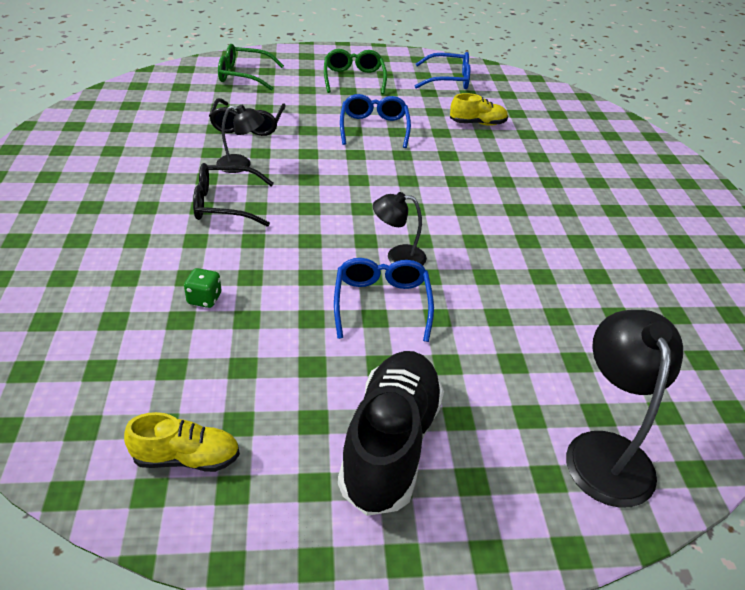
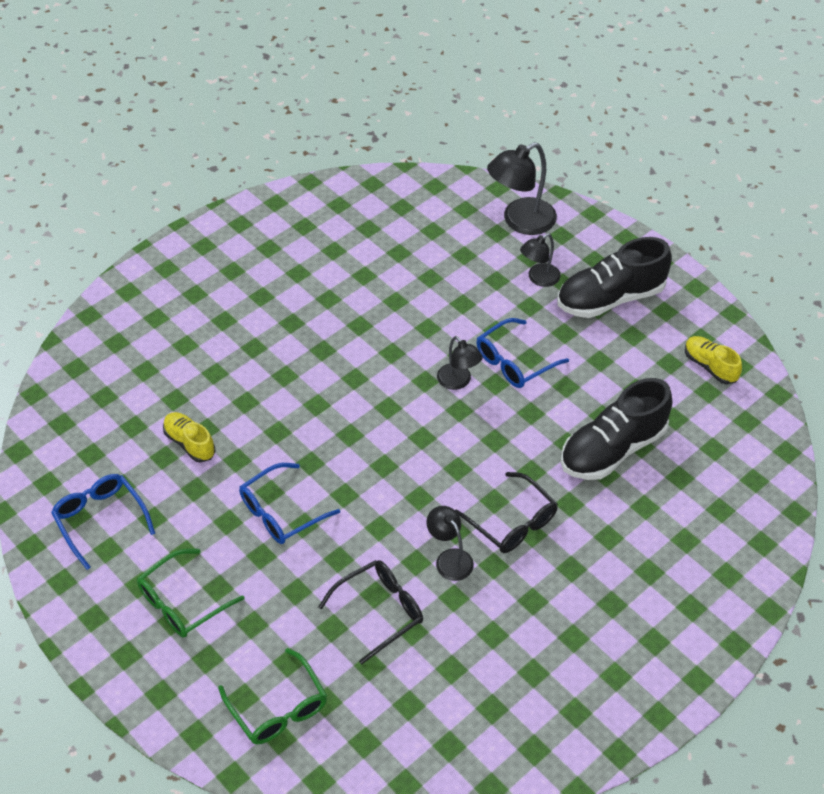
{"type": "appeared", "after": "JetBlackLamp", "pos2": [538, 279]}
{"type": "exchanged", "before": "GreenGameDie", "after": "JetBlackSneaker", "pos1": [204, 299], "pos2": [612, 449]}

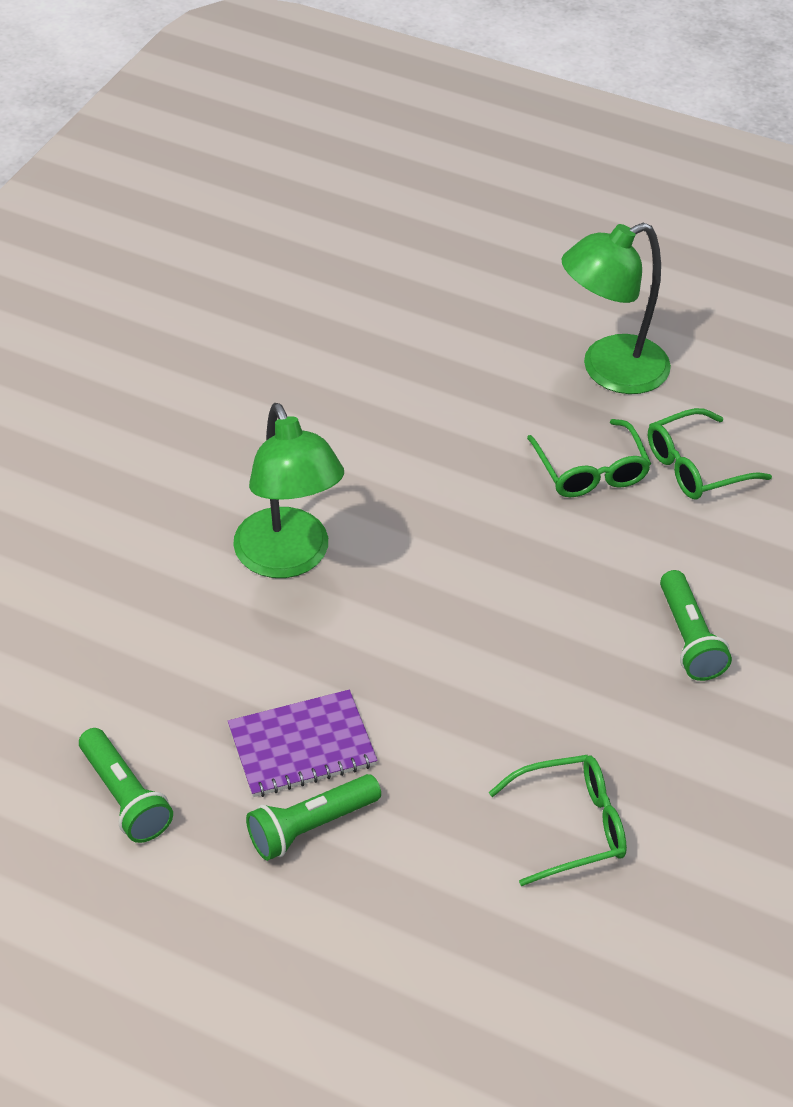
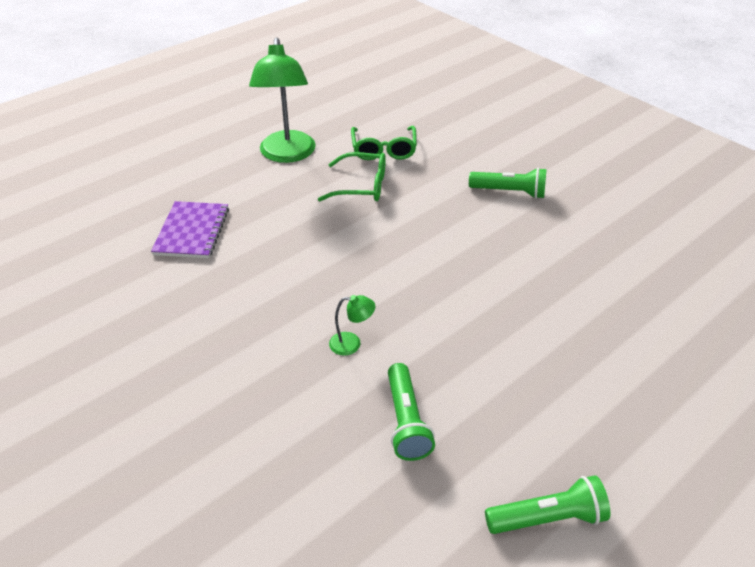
{"type": "missing", "before": "GreenSpectacles", "pos1": [571, 826]}
{"type": "relocated", "before": "PurpleNotepad", "pos1": [302, 746], "pos2": [192, 231]}
{"type": "relocated", "before": "GreenFlashlight", "pos1": [310, 826], "pos2": [406, 421]}
{"type": "size", "before": "GreenLamp", "pos1": [288, 559], "pos2": [352, 344], "scale": 0.42}

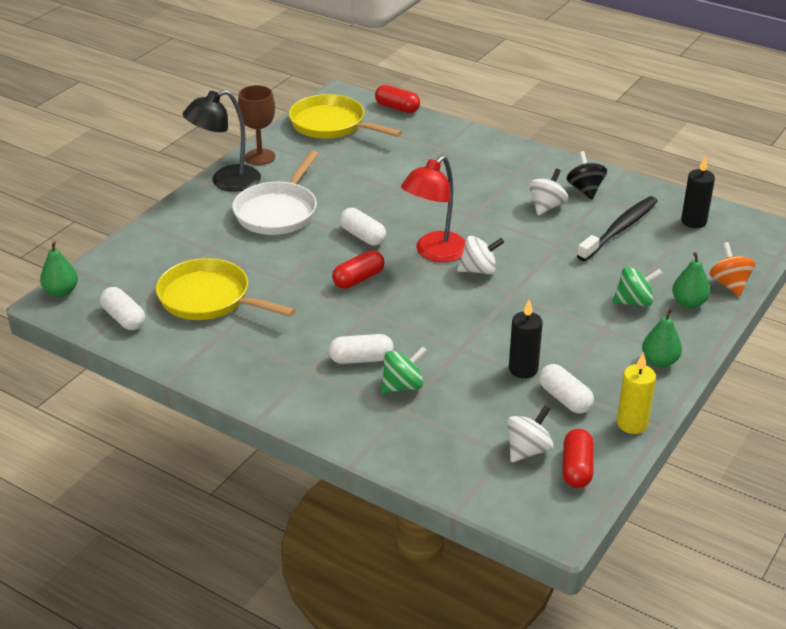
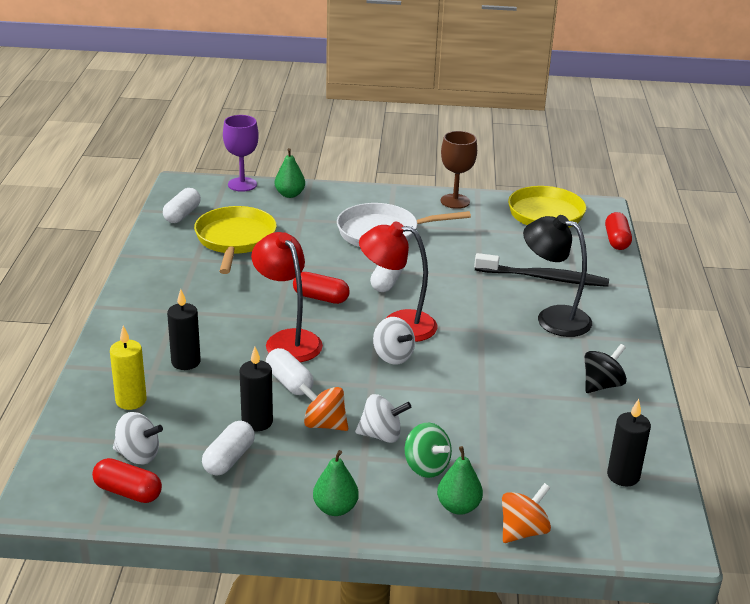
{"type": "appeared", "after": "PurpleGoblet", "pos2": [242, 184]}
{"type": "appeared", "after": "CrimsonLamp", "pos2": [288, 340]}
{"type": "appeared", "after": "OrangeColouredWhirligig", "pos2": [324, 424]}
{"type": "relocated", "before": "GreenPear", "pos1": [61, 292], "pos2": [290, 194]}
{"type": "relocated", "before": "JetBlackLamp", "pos1": [226, 182], "pos2": [553, 318]}
{"type": "relocated", "before": "PureWhiteCapsule", "pos1": [361, 359], "pos2": [289, 382]}
{"type": "relocated", "before": "PureWhiteWhirligig", "pos1": [546, 206], "pos2": [381, 435]}
{"type": "relocated", "before": "JetBlackToothbrush", "pos1": [619, 229], "pos2": [544, 278]}
{"type": "relocated", "before": "GoldenWaxCandle", "pos1": [632, 424], "pos2": [131, 401]}
{"type": "exchanged", "before": "GreenWhirligig", "after": "JetBlackWaxCandle", "pos1": [402, 386], "pos2": [186, 362]}
{"type": "spun", "before": "CrimsonCapsule", "pos1": [577, 468], "pos2": [128, 492], "turn": 45}

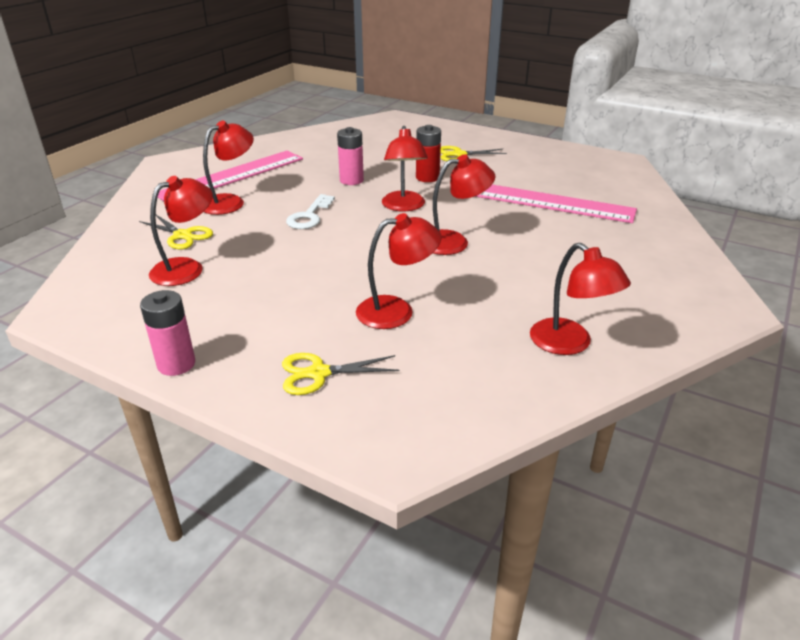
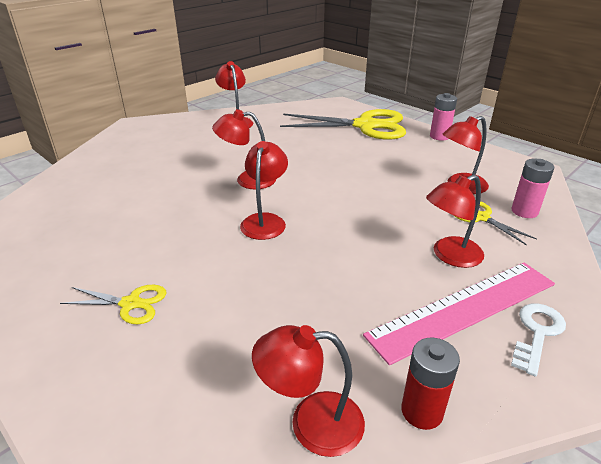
{"type": "missing", "before": "PinkMeasuringStick", "pos1": [548, 202]}
{"type": "relocated", "before": "PureWhiteKey", "pos1": [309, 216], "pos2": [537, 333]}
{"type": "relocated", "before": "PinkAaBattery", "pos1": [351, 180], "pos2": [524, 211]}
{"type": "relocated", "before": "CrimsonLamp", "pos1": [397, 311], "pos2": [311, 423]}
{"type": "relocated", "before": "CrimsonAaBattery", "pos1": [427, 177], "pos2": [422, 411]}
{"type": "size", "before": "GoldenScissors", "pos1": [319, 373], "pos2": [365, 126], "scale": 2.15}

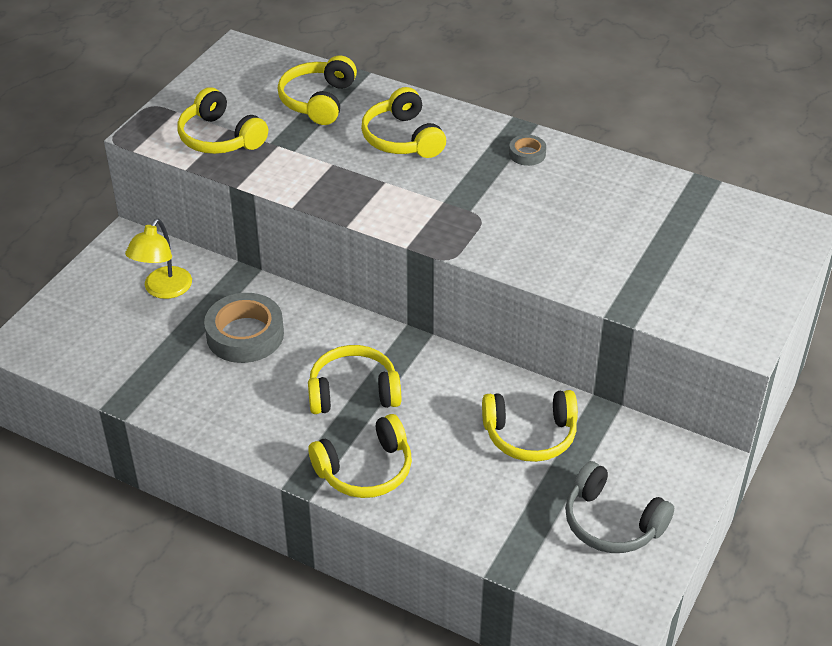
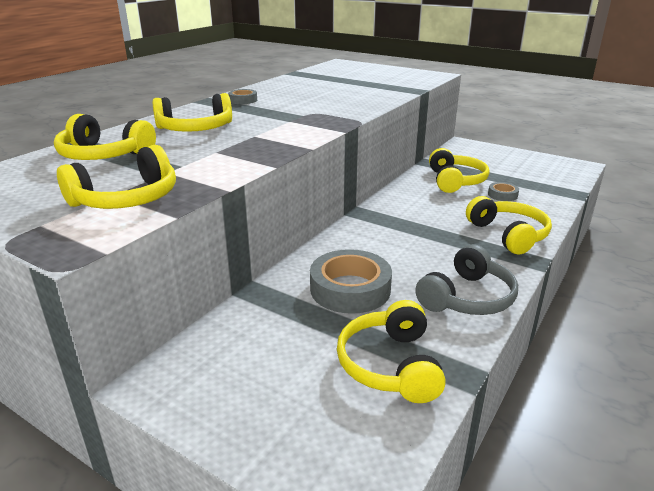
{"type": "missing", "before": "GoldenLamp", "pos1": [163, 290]}
{"type": "appeared", "after": "GrayTape", "pos2": [502, 195]}
{"type": "relocated", "before": "GoldenHeadphones", "pos1": [353, 392], "pos2": [390, 365]}
{"type": "relocated", "before": "GrayHeadphones", "pos1": [611, 522], "pos2": [467, 298]}

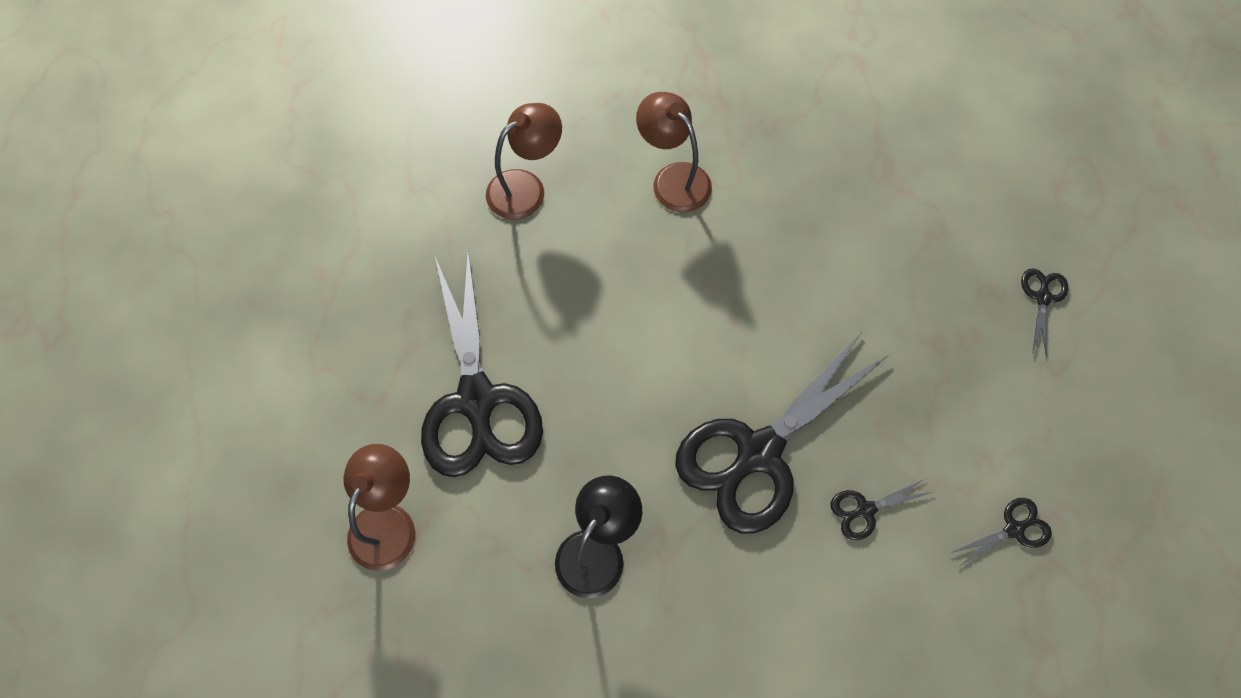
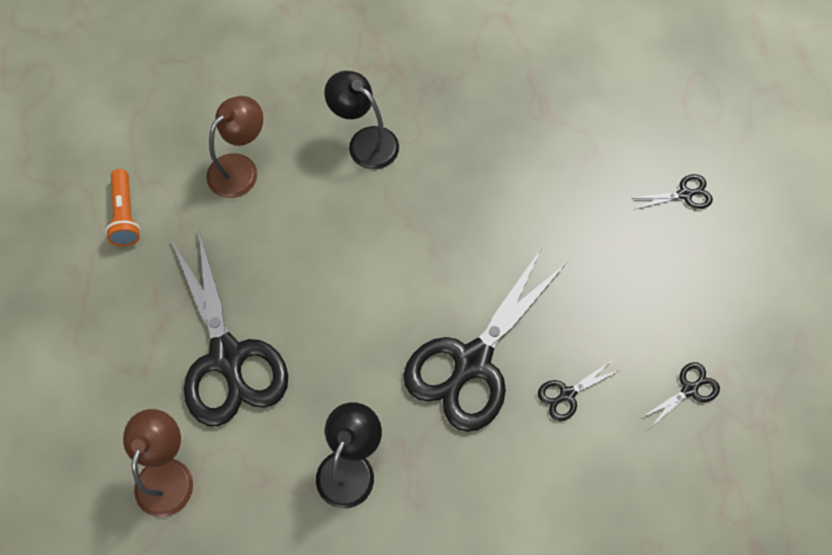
{"type": "appeared", "after": "OrangeColouredFlashlight", "pos2": [125, 214]}
{"type": "colour", "before": "DarkBrownLamp", "after": "JetBlackLamp", "pos1": [673, 179], "pos2": [365, 141]}
{"type": "spun", "before": "JetBlackScissors", "pos1": [1042, 297], "pos2": [685, 194], "turn": 75}

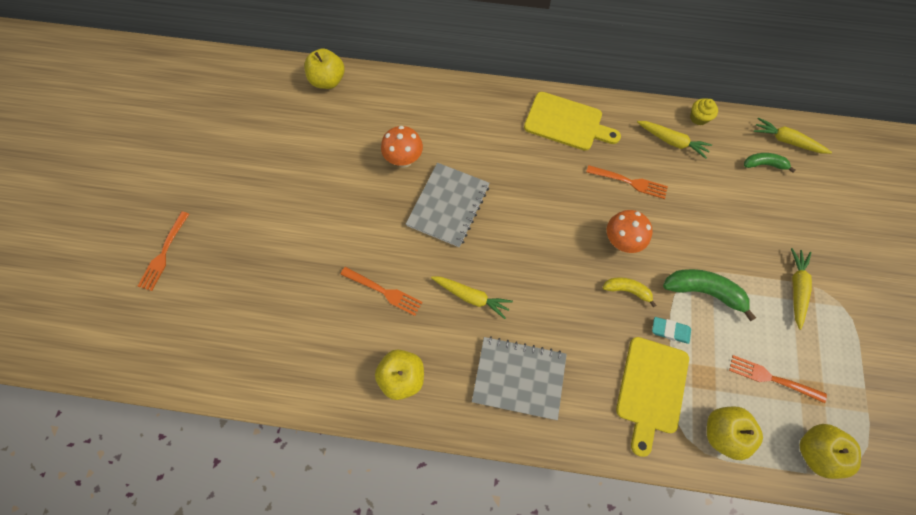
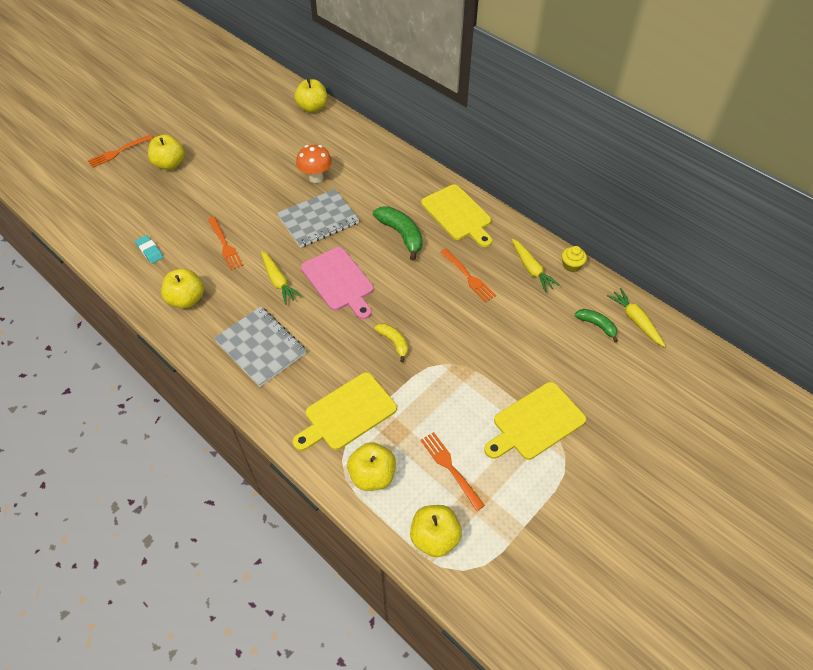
{"type": "missing", "before": "OrangeColouredFungus", "pos1": [621, 242]}
{"type": "appeared", "after": "GoldenToyApple", "pos2": [170, 164]}
{"type": "appeared", "after": "PinkBreadBoard", "pos2": [339, 281]}
{"type": "relocated", "before": "AquaEraser", "pos1": [670, 331], "pos2": [150, 251]}
{"type": "relocated", "before": "GreenToyBanana", "pos1": [703, 291], "pos2": [401, 234]}
{"type": "exchanged", "before": "GoldenToyCarrot", "after": "GoldenBreadBoard", "pos1": [796, 288], "pos2": [535, 422]}

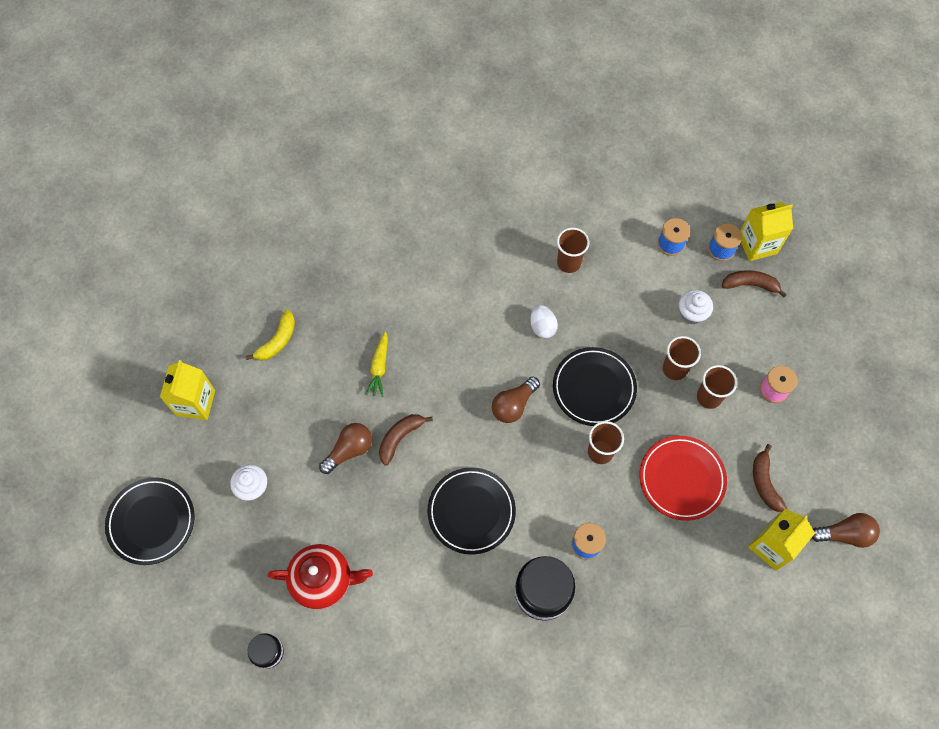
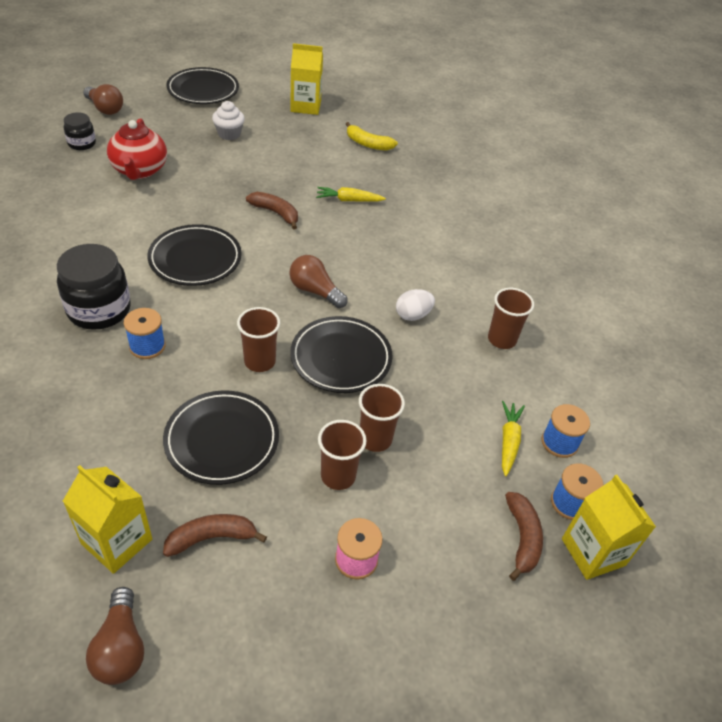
{"type": "missing", "before": "PureWhiteCupcake", "pos1": [691, 313]}
{"type": "appeared", "after": "GoldenToyCarrot", "pos2": [508, 441]}
{"type": "relocated", "before": "DarkBrownBulb", "pos1": [349, 450], "pos2": [105, 109]}
{"type": "colour", "before": "CrimsonDinnerPlate", "after": "JetBlackDinnerPlate", "pos1": [681, 479], "pos2": [222, 440]}

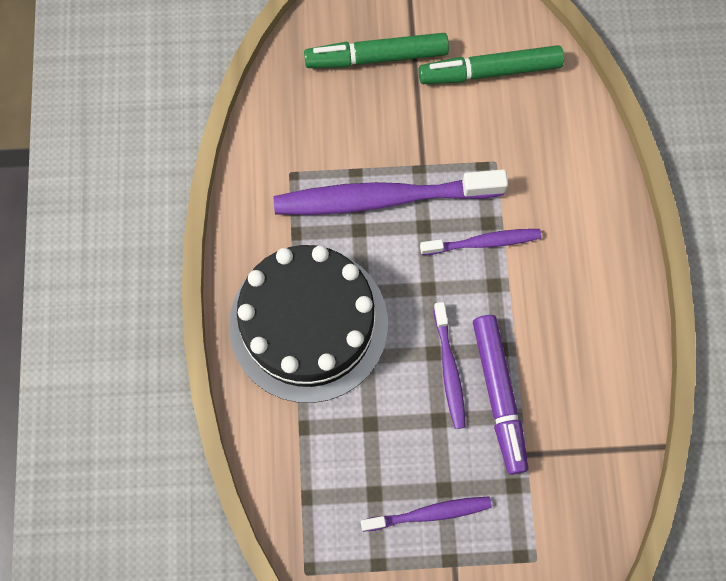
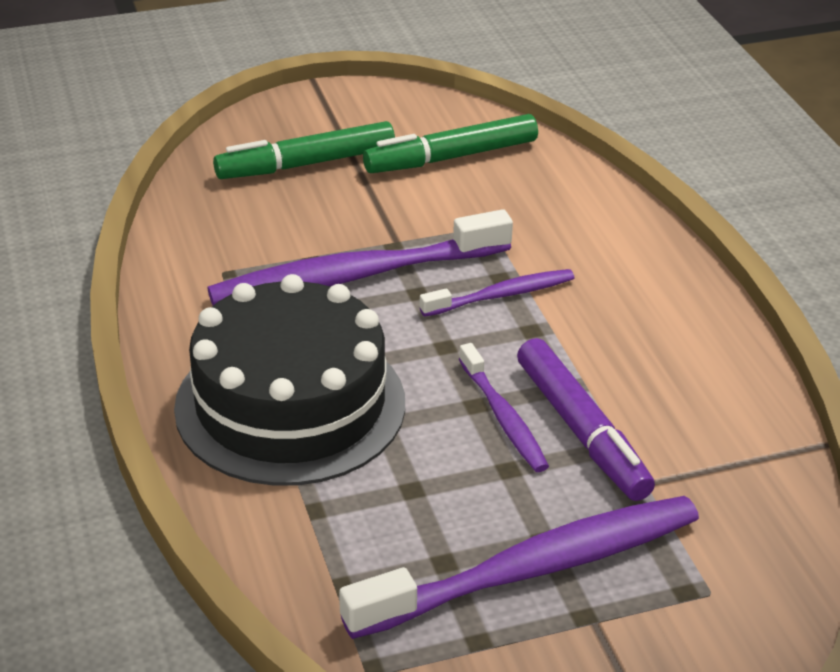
{"type": "size", "before": "PurpleToothbrush", "pos1": [429, 513], "pos2": [533, 569], "scale": 1.91}

